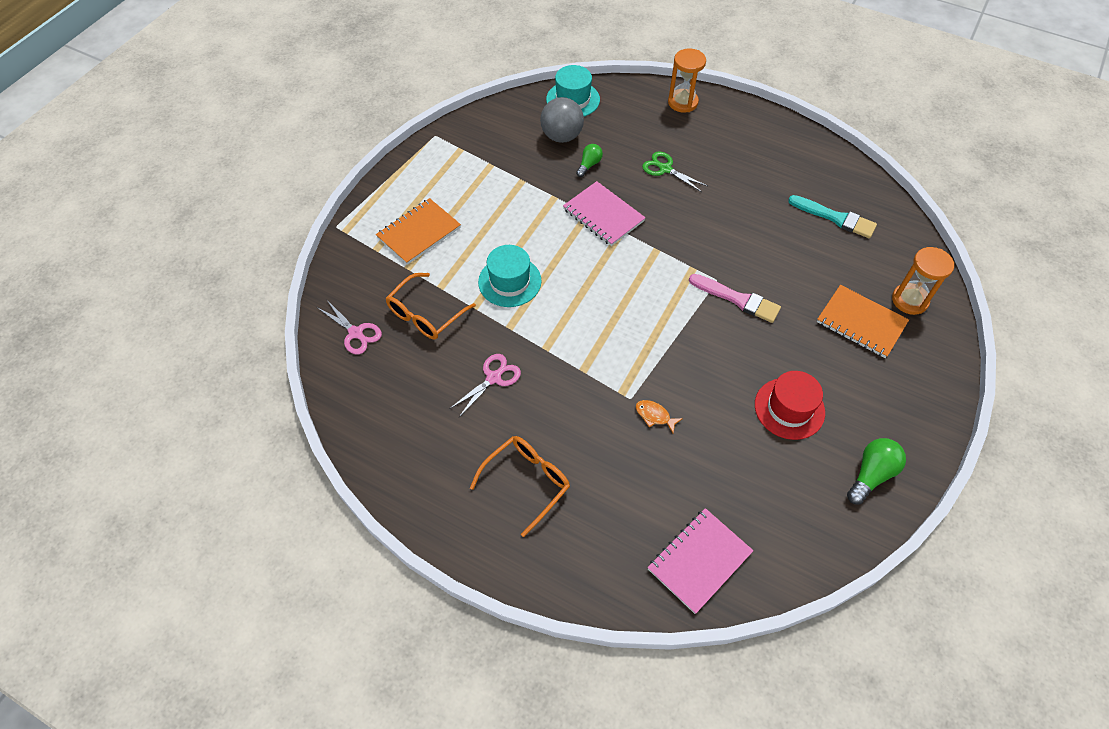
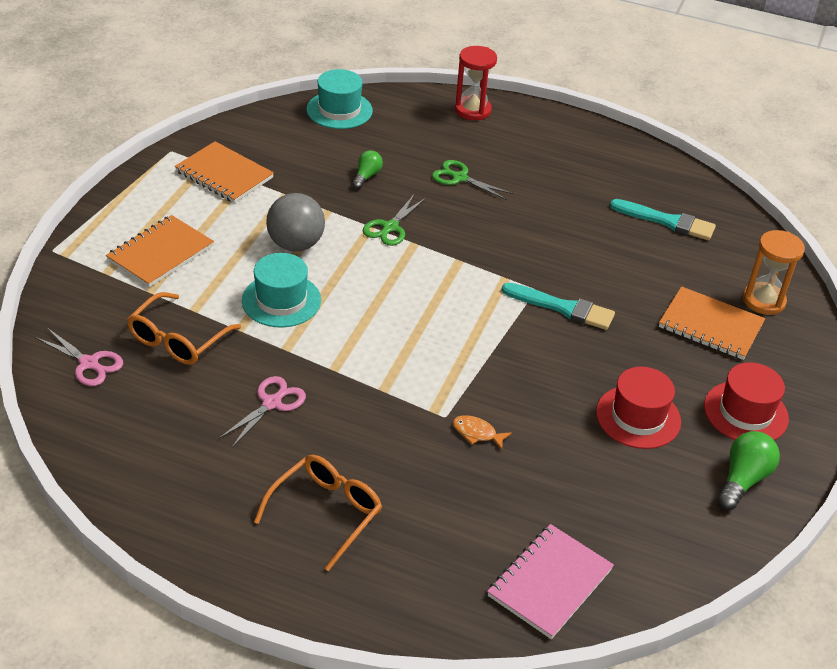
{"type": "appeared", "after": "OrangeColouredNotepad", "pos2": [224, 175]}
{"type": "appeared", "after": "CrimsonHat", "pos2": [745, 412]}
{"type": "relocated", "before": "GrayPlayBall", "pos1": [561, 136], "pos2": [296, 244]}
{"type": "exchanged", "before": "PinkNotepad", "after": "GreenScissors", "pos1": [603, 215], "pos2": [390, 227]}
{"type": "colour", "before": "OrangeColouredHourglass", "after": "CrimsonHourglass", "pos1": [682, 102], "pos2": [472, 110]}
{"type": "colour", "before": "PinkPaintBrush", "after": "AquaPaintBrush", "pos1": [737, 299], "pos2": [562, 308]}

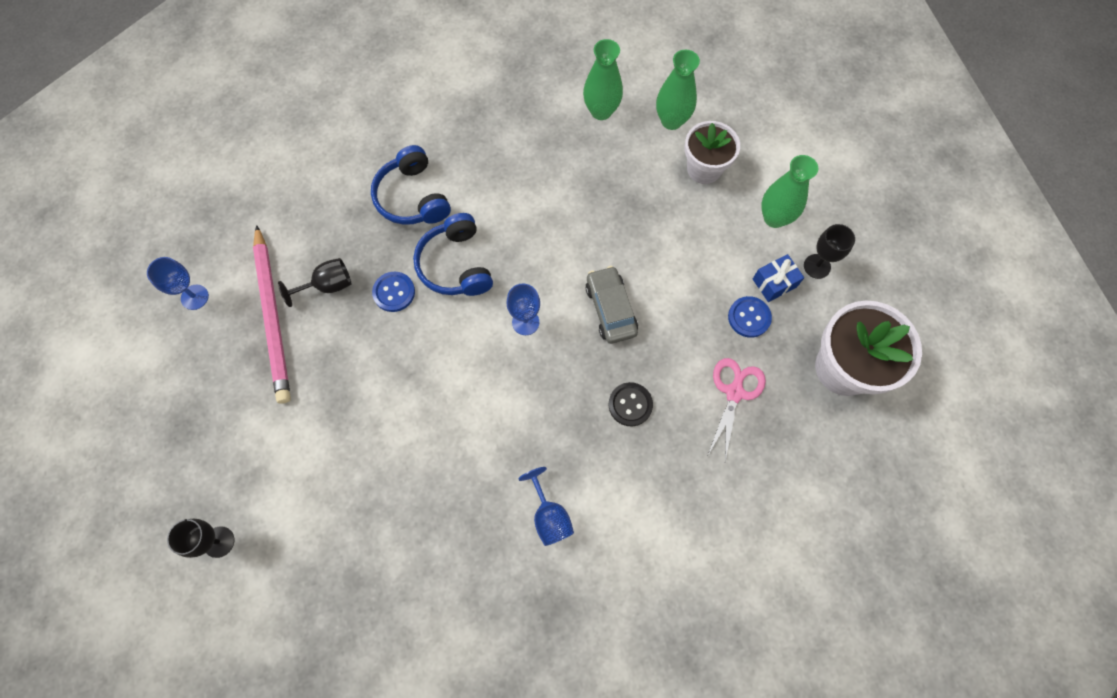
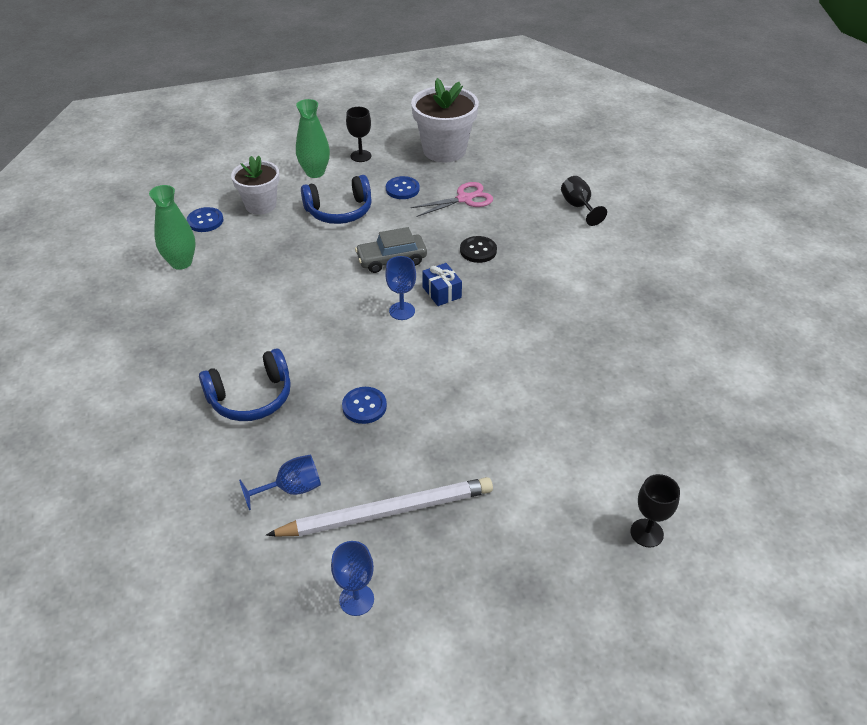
{"type": "relocated", "before": "JetBlackGoblet", "pos1": [328, 285], "pos2": [578, 207]}
{"type": "relocated", "before": "RoyalBlueHeadphones", "pos1": [456, 265], "pos2": [339, 211]}
{"type": "relocated", "before": "RoyalBlueGoblet", "pos1": [549, 516], "pos2": [292, 489]}
{"type": "relocated", "before": "RoyalBluePresent", "pos1": [774, 283], "pos2": [441, 292]}
{"type": "exchanged", "before": "GreenFlowerVase", "after": "RoyalBlueShirtButton", "pos1": [671, 121], "pos2": [205, 221]}
{"type": "colour", "before": "PinkWoodenPencil", "after": "PureWhiteWoodenPencil", "pos1": [273, 316], "pos2": [387, 511]}
{"type": "spun", "before": "PinkScissors", "pos1": [734, 392], "pos2": [465, 199], "turn": 135}

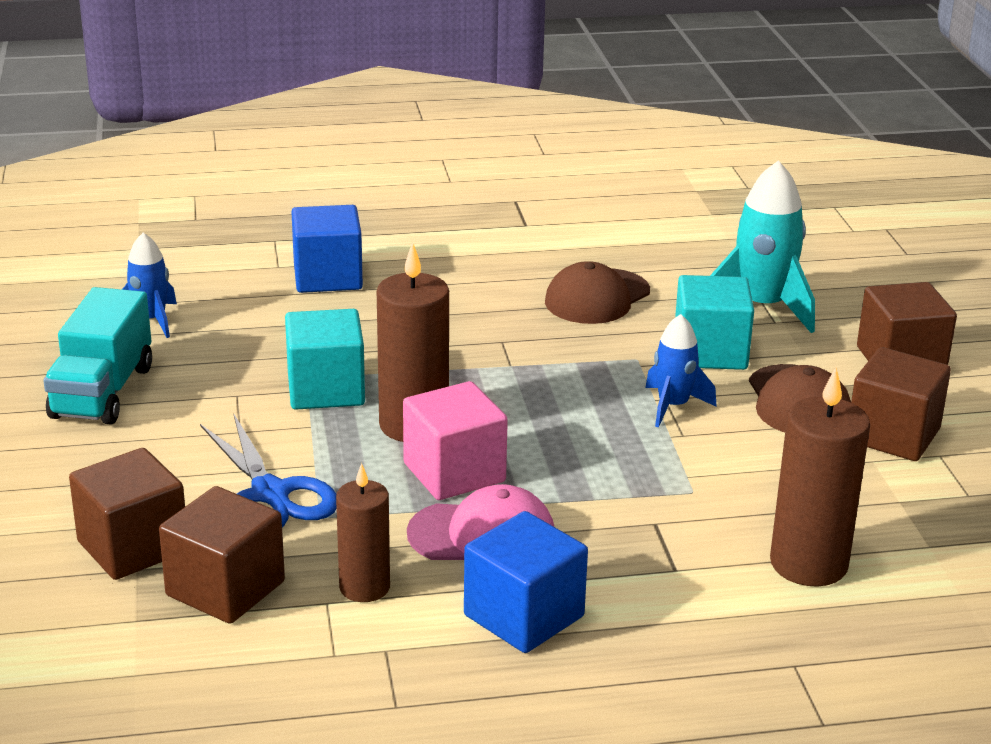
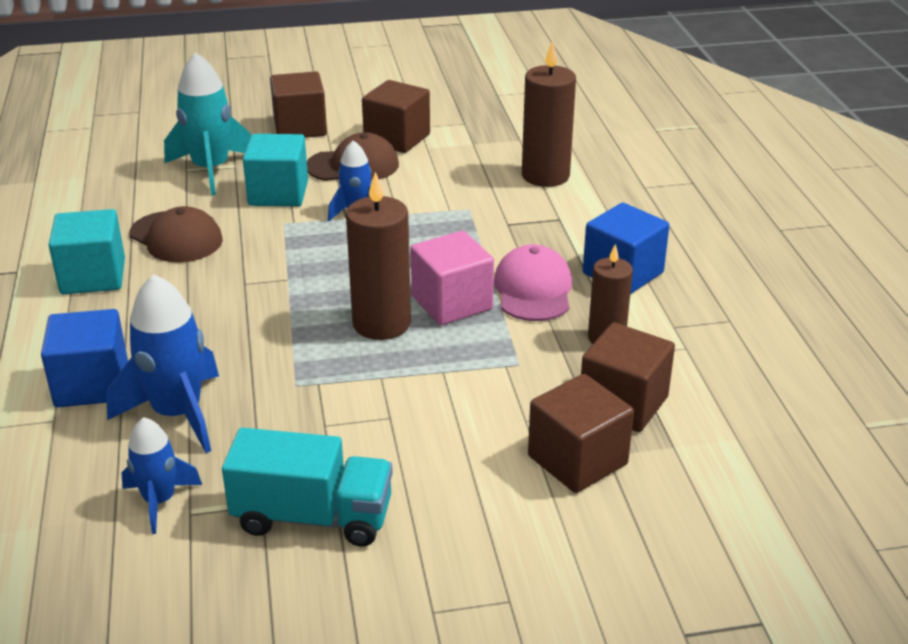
{"type": "missing", "before": "RoyalBlueScissors", "pos1": [270, 494]}
{"type": "appeared", "after": "RoyalBlueRocket", "pos2": [178, 414]}
{"type": "relocated", "before": "AquaCube", "pos1": [326, 390], "pos2": [93, 276]}

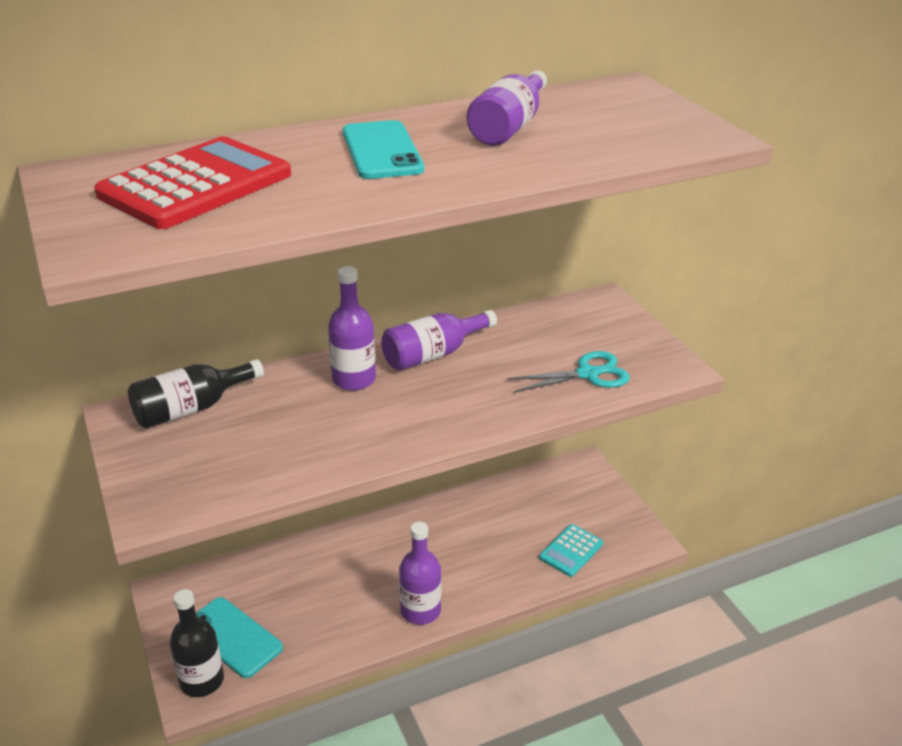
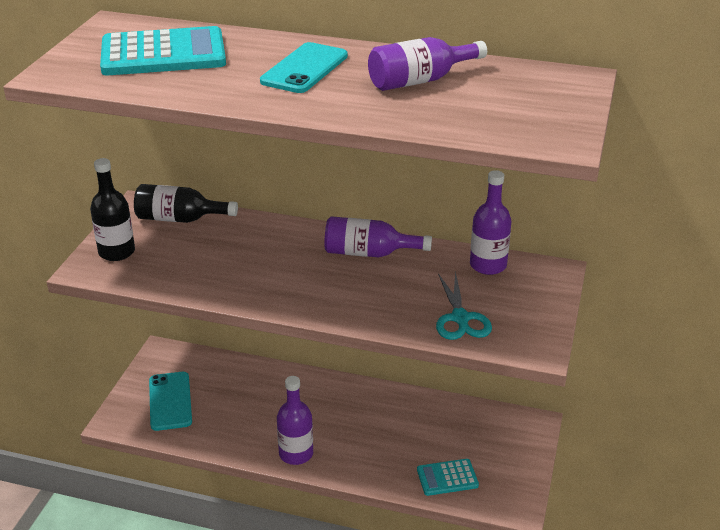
{"type": "relocated", "before": "JetBlackBottle", "pos1": [202, 680], "pos2": [117, 252]}
{"type": "relocated", "before": "PurpleBottle", "pos1": [354, 379], "pos2": [488, 265]}
{"type": "colour", "before": "CrimsonAddingMachine", "after": "AquaAddingMachine", "pos1": [195, 185], "pos2": [163, 54]}
{"type": "spun", "before": "AquaScissors", "pos1": [588, 374], "pos2": [460, 319], "turn": 60}

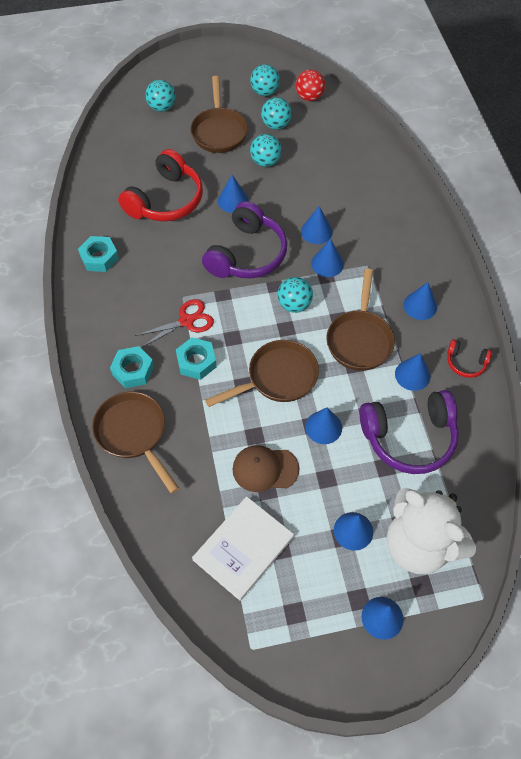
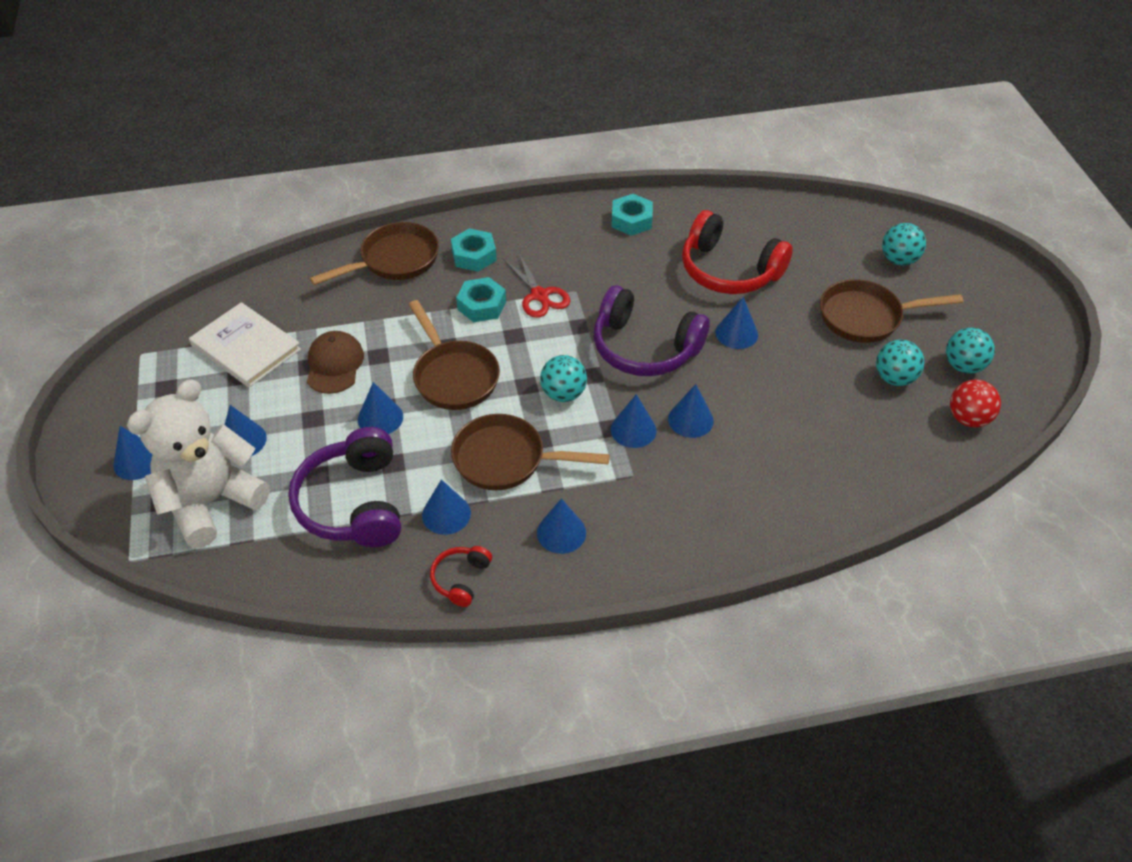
{"type": "missing", "before": "AquaPlayBall", "pos1": [265, 162]}

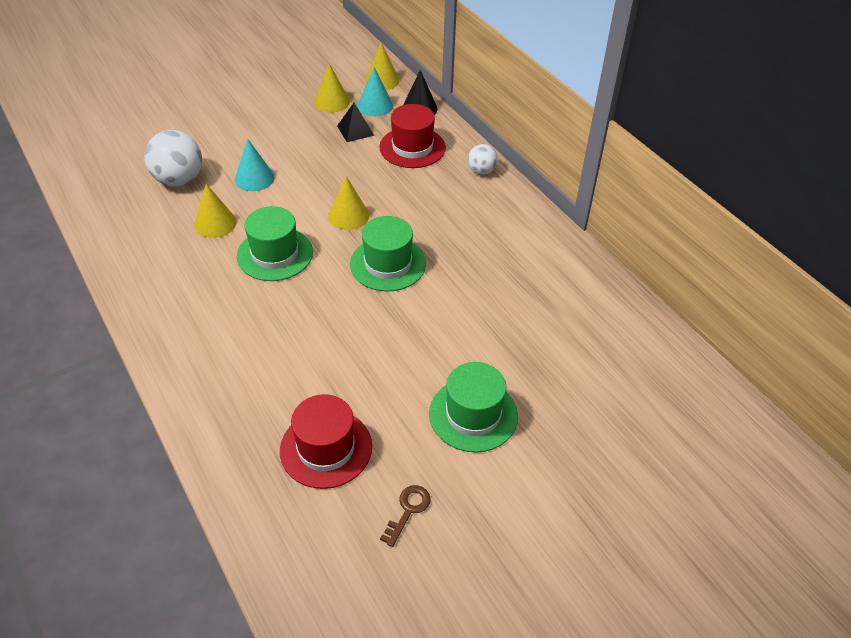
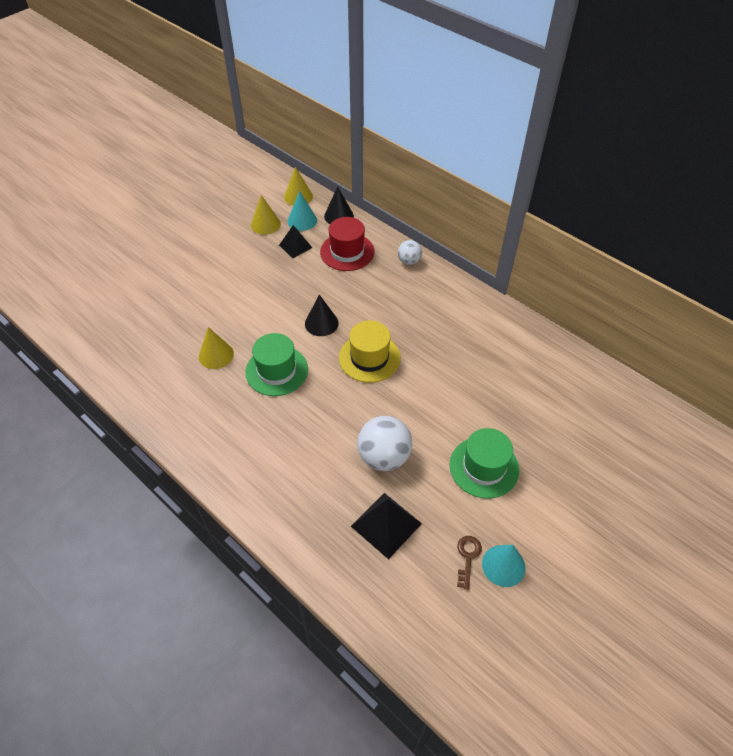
{"type": "relocated", "before": "PureWhitePlayBall", "pos1": [179, 180], "pos2": [384, 457]}
{"type": "relocated", "before": "AquaSolidCone", "pos1": [254, 178], "pos2": [503, 565]}
{"type": "exchanged", "before": "CrimsonHat", "after": "JetBlackSolidPyramid", "pos1": [326, 448], "pos2": [386, 524]}
{"type": "colour", "before": "GoldenSolidCone", "after": "JetBlackSolidCone", "pos1": [348, 215], "pos2": [321, 323]}
{"type": "colour", "before": "GreenHat", "after": "GoldenHat", "pos1": [388, 264], "pos2": [369, 358]}

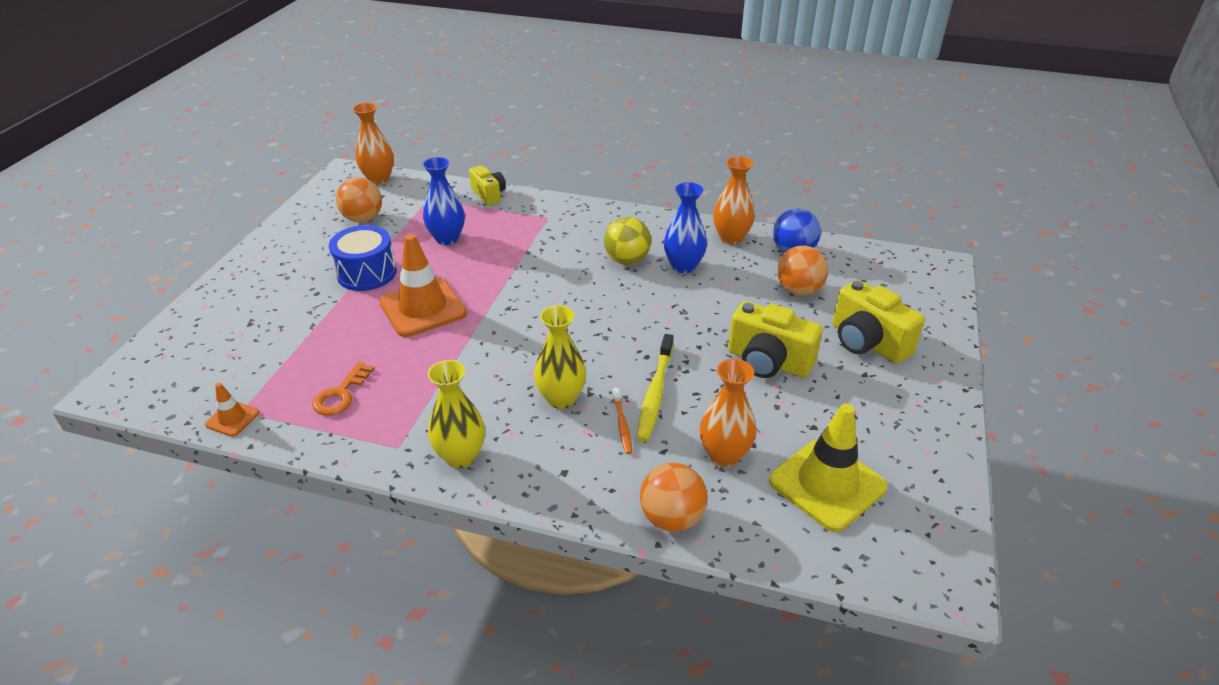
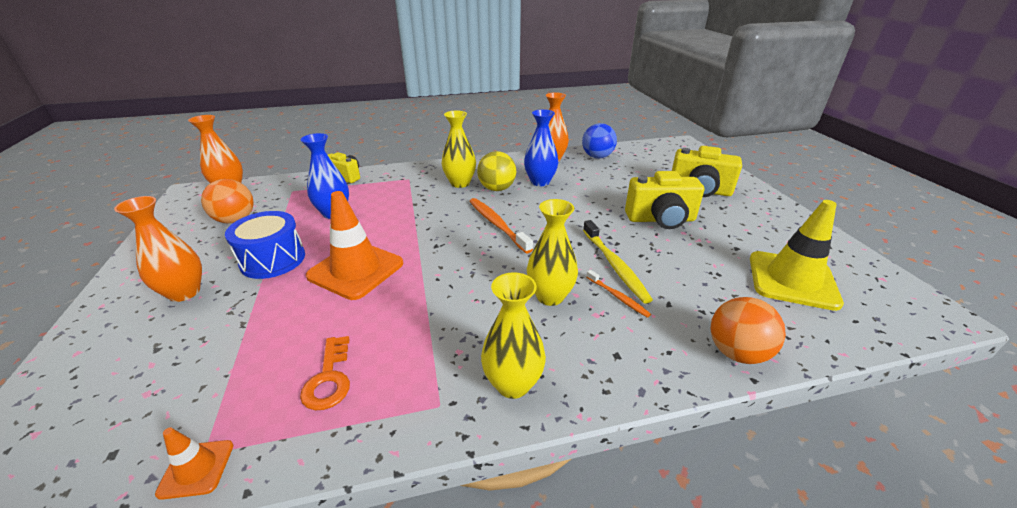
{"type": "missing", "before": "OrangeColouredPlayBall", "pos1": [798, 290]}
{"type": "appeared", "after": "GoldenFlowerVase", "pos2": [460, 183]}
{"type": "appeared", "after": "OrangeColouredToothbrush", "pos2": [497, 224]}
{"type": "relocated", "before": "OrangeColouredFlowerVase", "pos1": [724, 455], "pos2": [184, 292]}

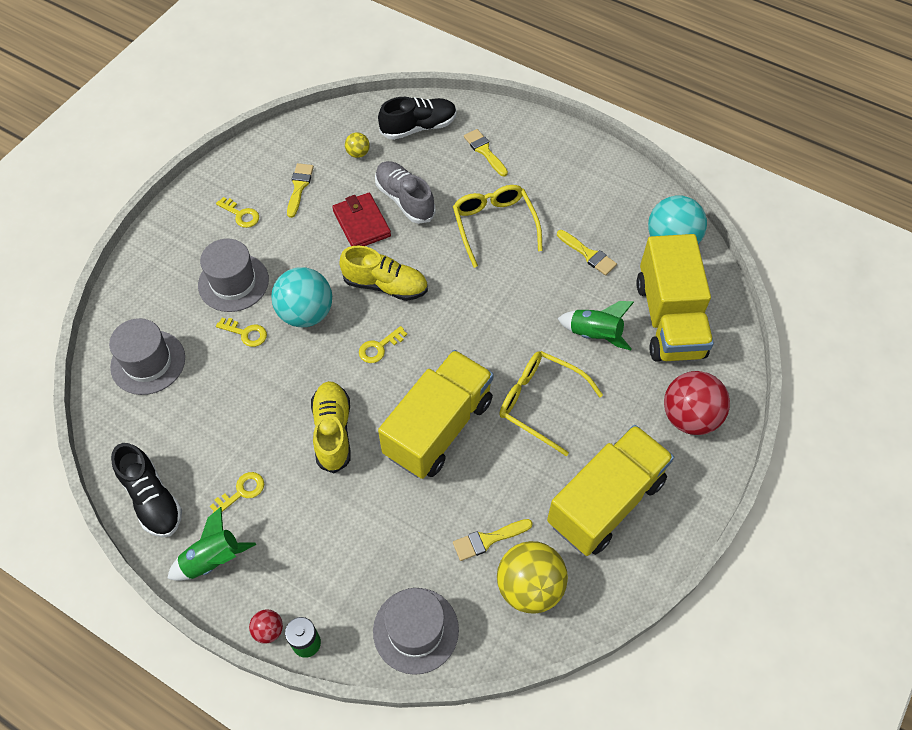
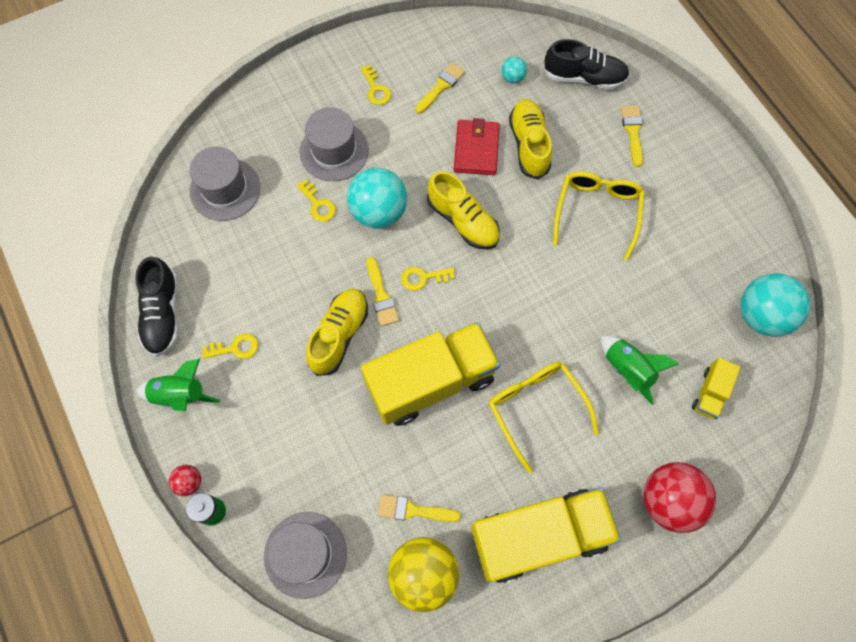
{"type": "relocated", "before": "GoldenPaintBrush", "pos1": [588, 254], "pos2": [381, 296]}
{"type": "colour", "before": "GoldenPlayBall", "after": "AquaPlayBall", "pos1": [358, 153], "pos2": [512, 78]}
{"type": "colour", "before": "GraySneaker", "after": "GoldenSneaker", "pos1": [405, 199], "pos2": [529, 145]}
{"type": "size", "before": "GoldenLorry", "pos1": [669, 319], "pos2": [710, 393], "scale": 0.44}

